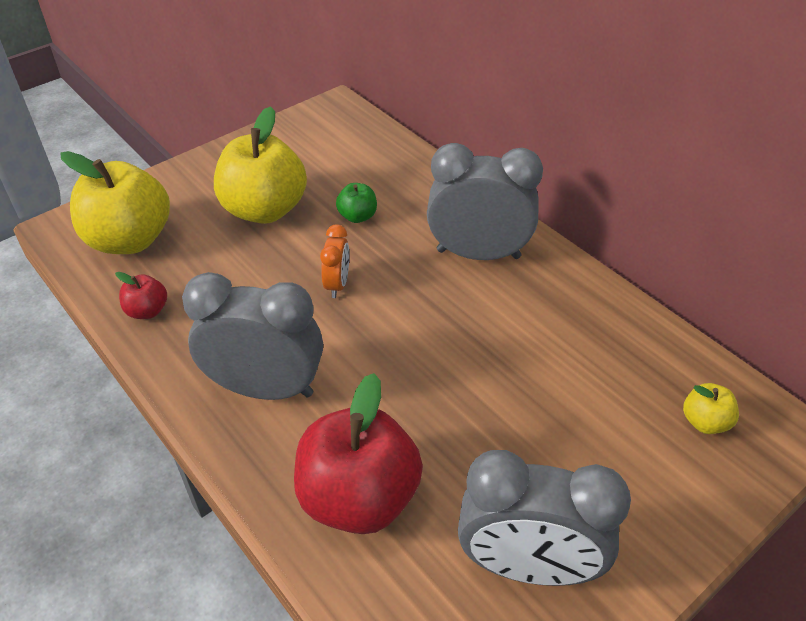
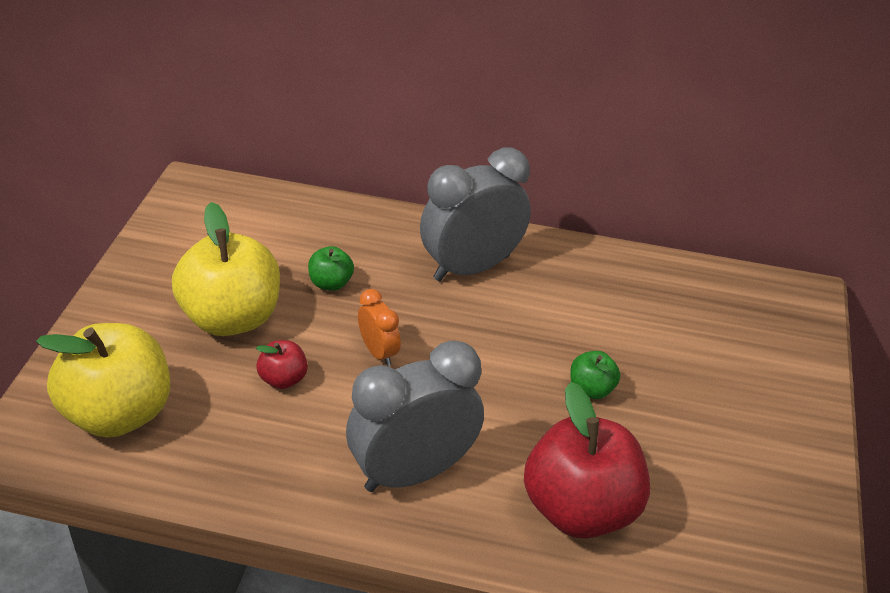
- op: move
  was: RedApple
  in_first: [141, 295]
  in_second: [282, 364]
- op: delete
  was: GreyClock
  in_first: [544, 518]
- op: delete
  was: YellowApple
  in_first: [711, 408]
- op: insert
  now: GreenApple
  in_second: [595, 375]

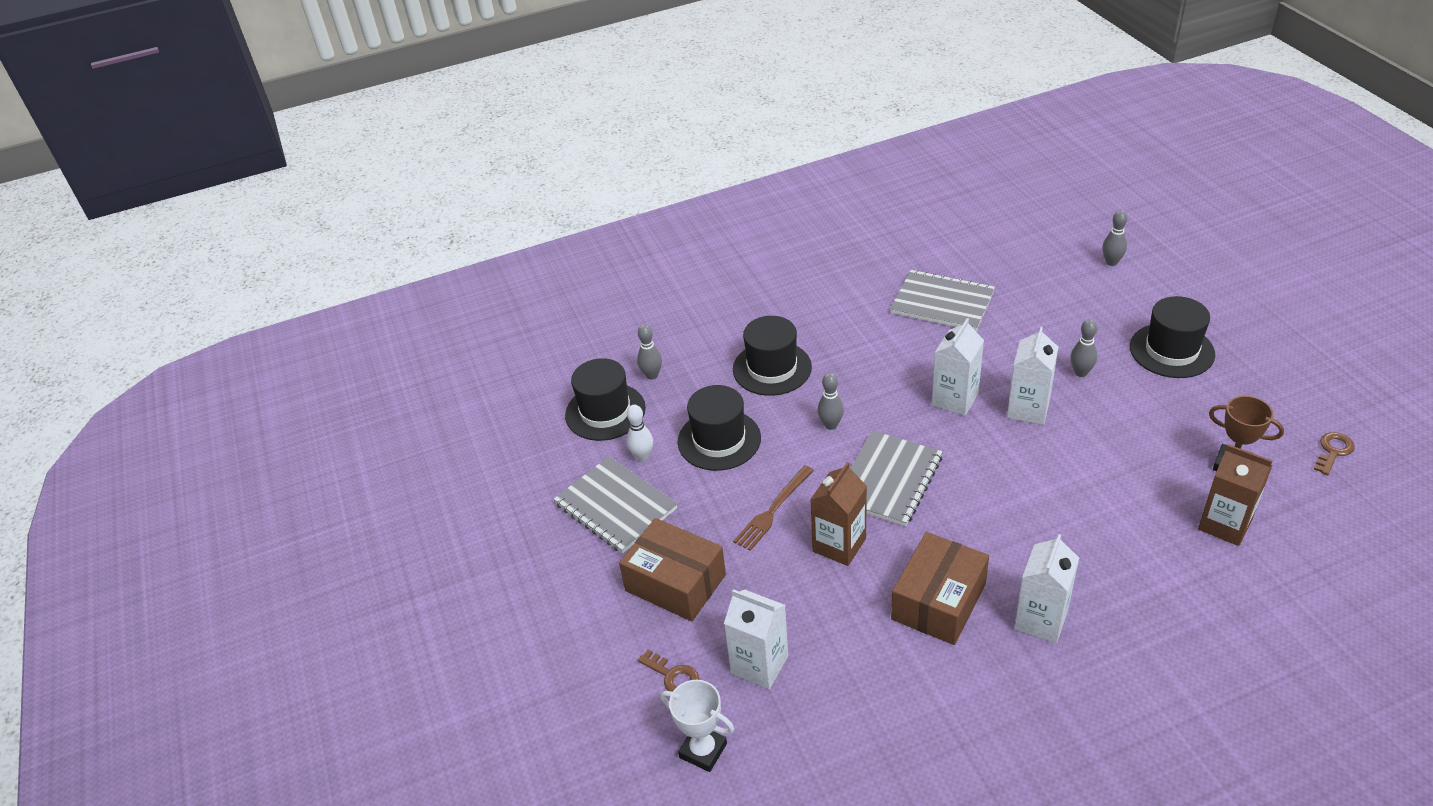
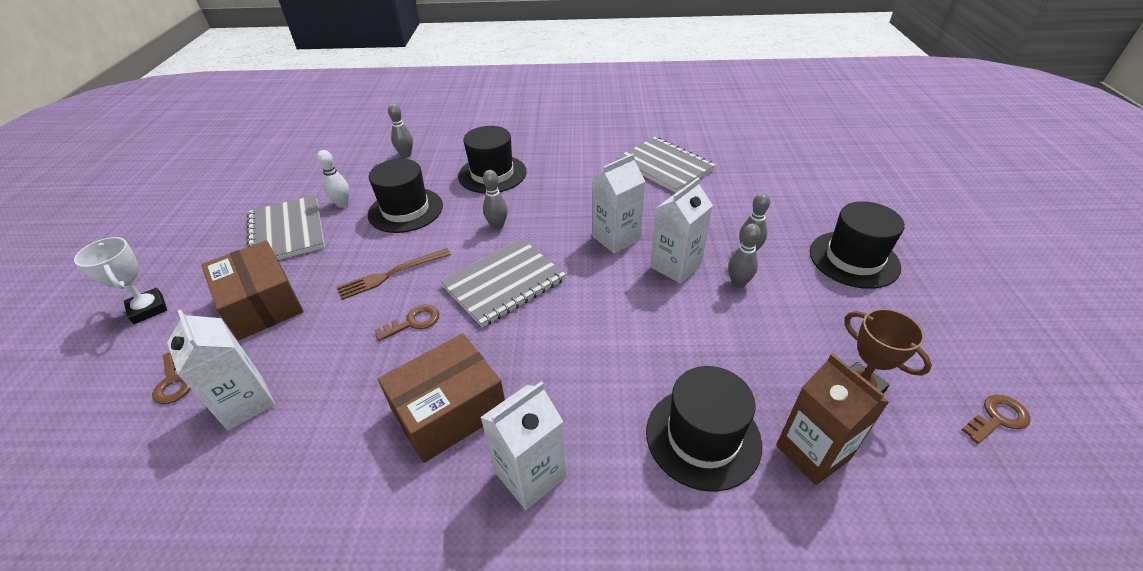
- op: move
  was: BlackHat
  in_first: [605, 399]
  in_second: [704, 429]
- op: move
  was: WhiteTrophy
  in_first: [697, 726]
  in_second: [120, 280]
- op: replace
  was: BrownCarton
  now: BrownKey
  in_first: [838, 514]
  in_second: [407, 323]
- op: move
  was: GreyBowlingPin
  in_first: [1115, 238]
  in_second: [744, 256]

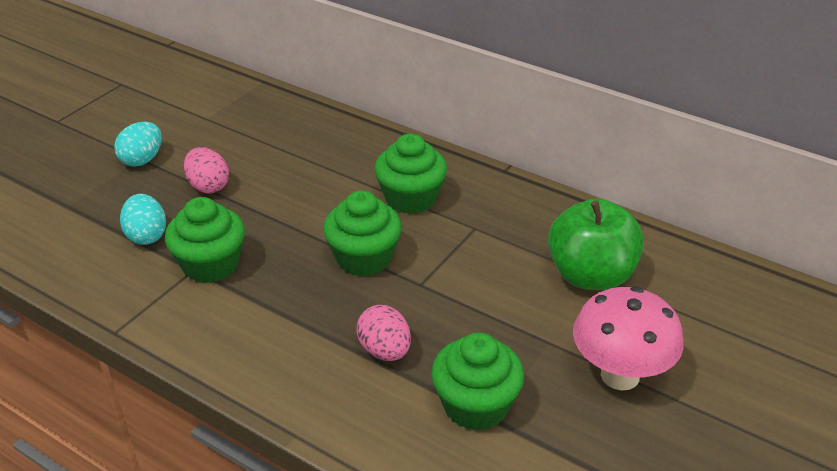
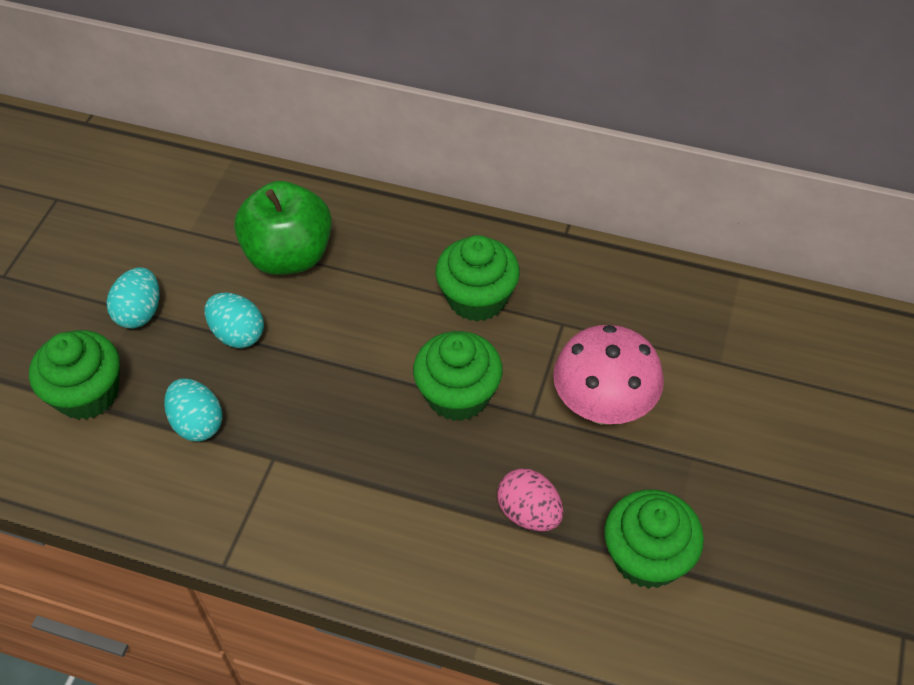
- op: move
  was: GreenCupcake
  in_first: [205, 240]
  in_second: [74, 375]
- op: recolor
  was: PinkEgg
  now: TurquoiseEgg
  in_first: [206, 170]
  in_second: [234, 320]
- op: move
  was: GreenApple
  in_first: [596, 244]
  in_second: [283, 228]
- op: move
  was: PinkMushroom
  in_first: [628, 338]
  in_second: [608, 374]

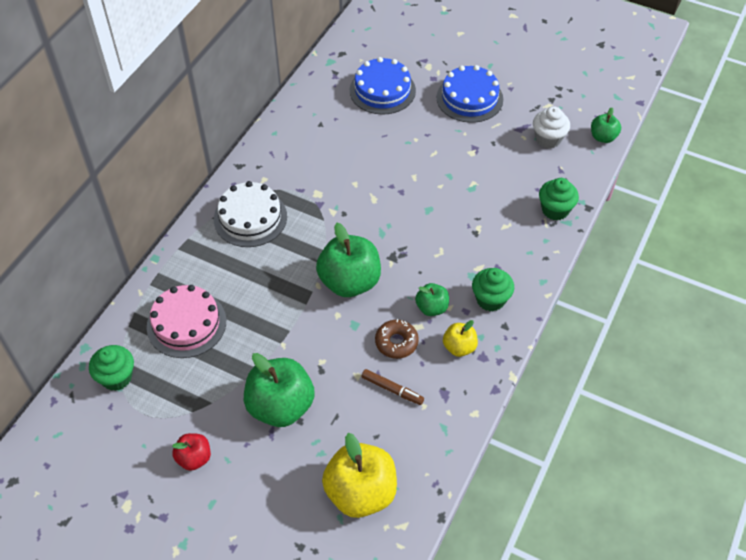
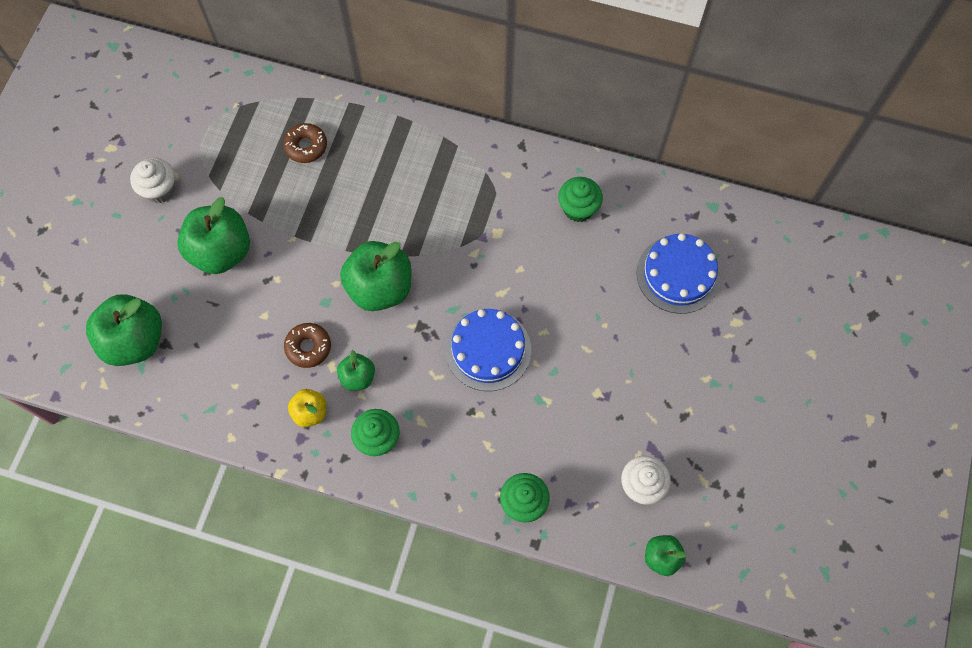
- op: move
  was: GreenCupcake
  in_first: [111, 368]
  in_second: [580, 199]
- op: replace
  was: PinkCake
  now: BrownDonut
  in_first: [186, 321]
  in_second: [305, 143]
- op: replace
  was: RedApple
  now: WhiteCupcake
  in_first: [191, 452]
  in_second: [152, 180]
- op: delete
  was: WhiteCake
  in_first: [250, 214]
- op: recolor
  was: YellowApple
  now: GreenApple
  in_first: [359, 475]
  in_second: [124, 330]
- op: delete
  was: BrownMarker
  in_first: [392, 387]
- op: move
  was: BlueCake
  in_first: [469, 94]
  in_second: [488, 350]

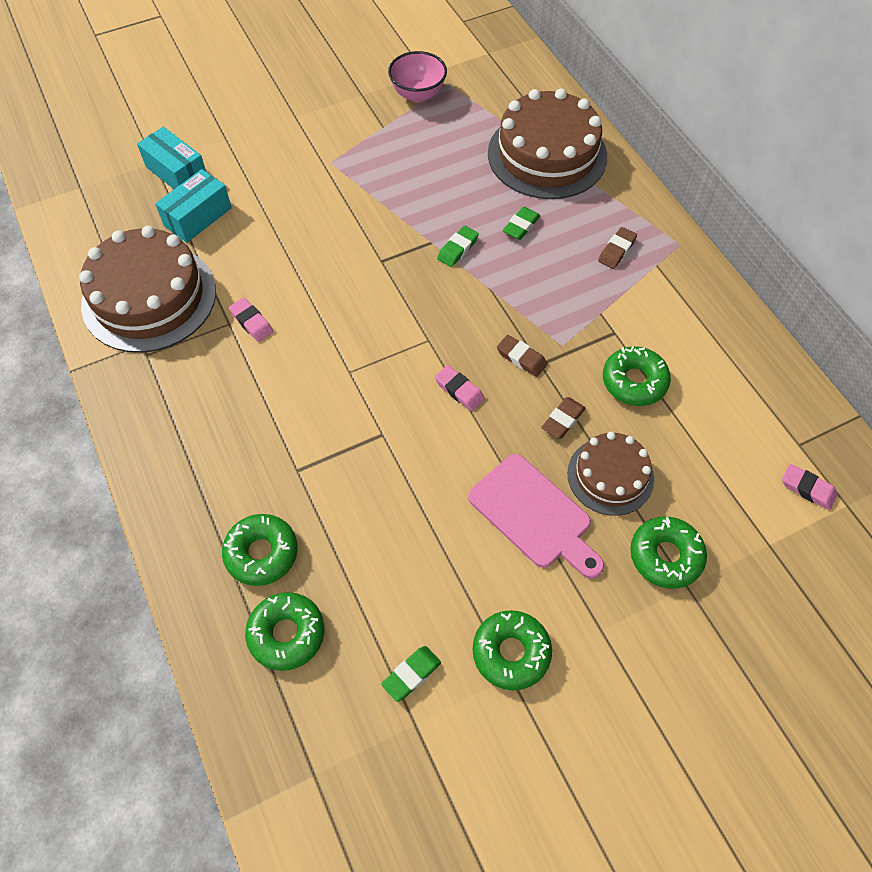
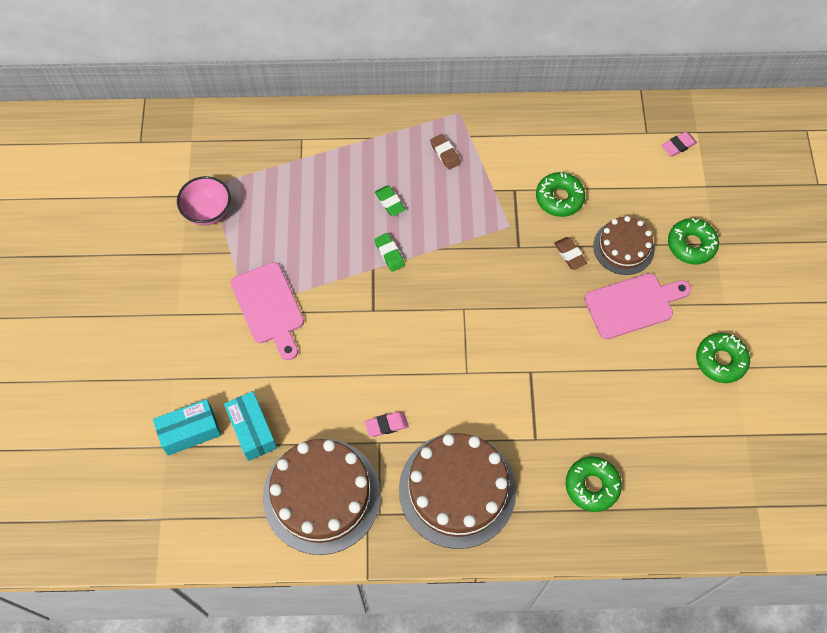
- op: delete
  was: GreenDonut
  in_first: [284, 631]
- op: delete
  was: GreenEraser
  in_first: [411, 674]
- op: delete
  was: PinkEraser
  in_first: [460, 388]
- op: move
  was: BrownCake
  in_first: [547, 143]
  in_second: [457, 491]
- op: delete
  was: BrownEraser
  in_first: [522, 356]
- op: insert
  now: PinkCuttingBoard
  in_second: [267, 311]

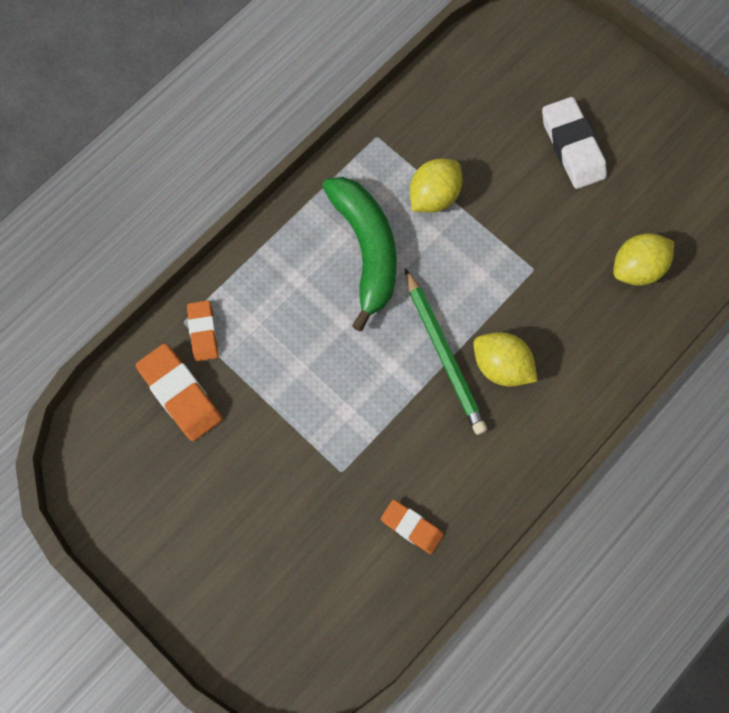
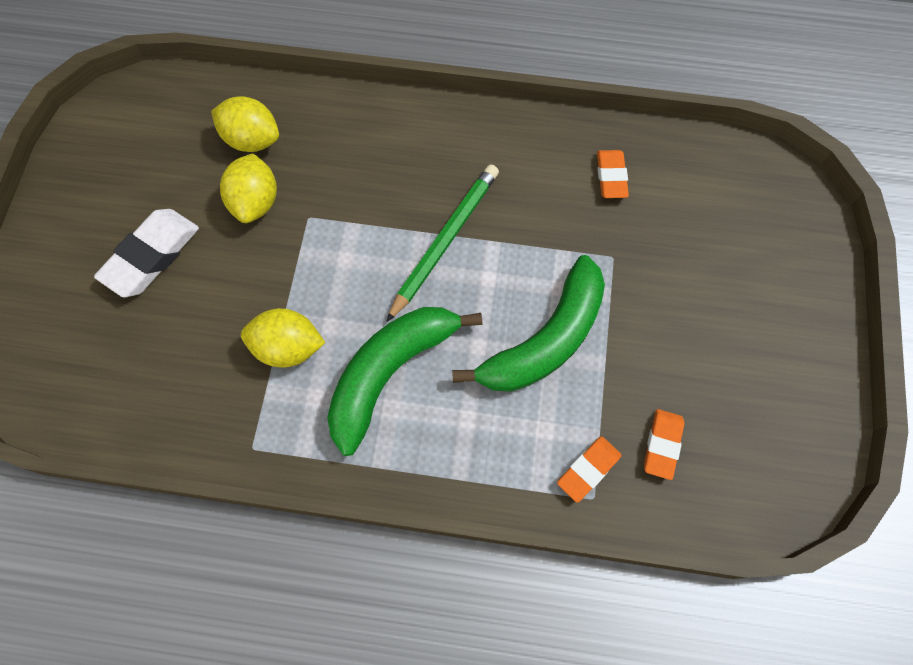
- op: resize
  was: OrangeEraser
  in_first: [179, 392]
  in_second: [664, 444]
  ratio: 0.62
- op: move
  was: YellowLemon
  in_first: [505, 359]
  in_second: [248, 188]
- op: insert
  now: GreenBanana
  in_second: [528, 323]

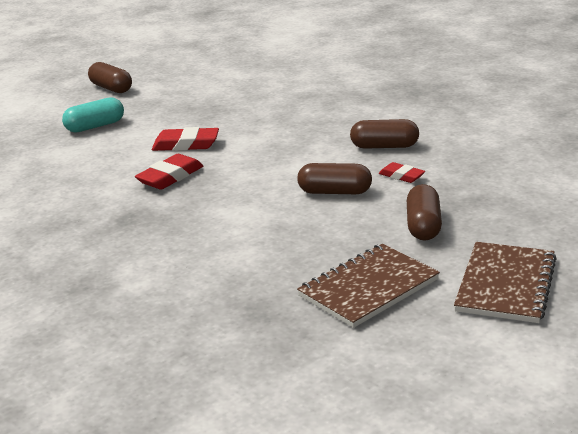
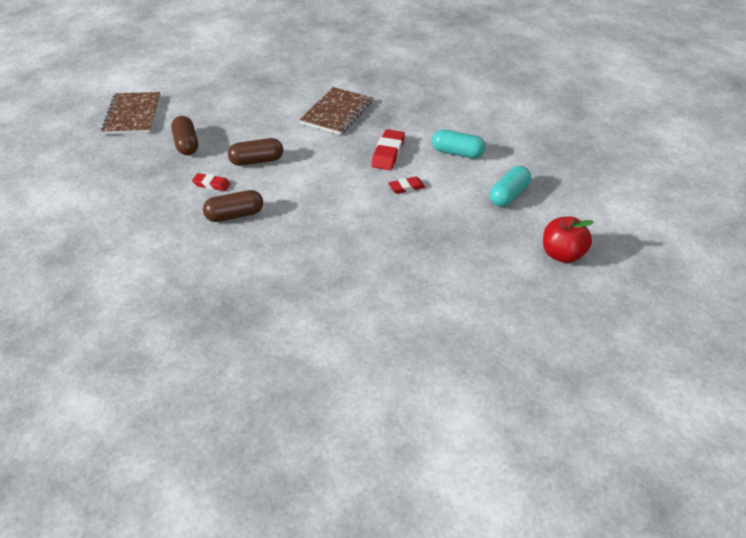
- op: replace
  was: BrownCapsule
  now: RedApple
  in_first: [110, 77]
  in_second: [568, 240]
- op: resize
  was: RedEraser
  in_first: [185, 139]
  in_second: [406, 185]
  ratio: 0.62
- op: move
  was: BrownNotebook
  in_first: [368, 286]
  in_second: [336, 111]
- op: insert
  now: TurquoiseCapsule
  in_second: [459, 144]

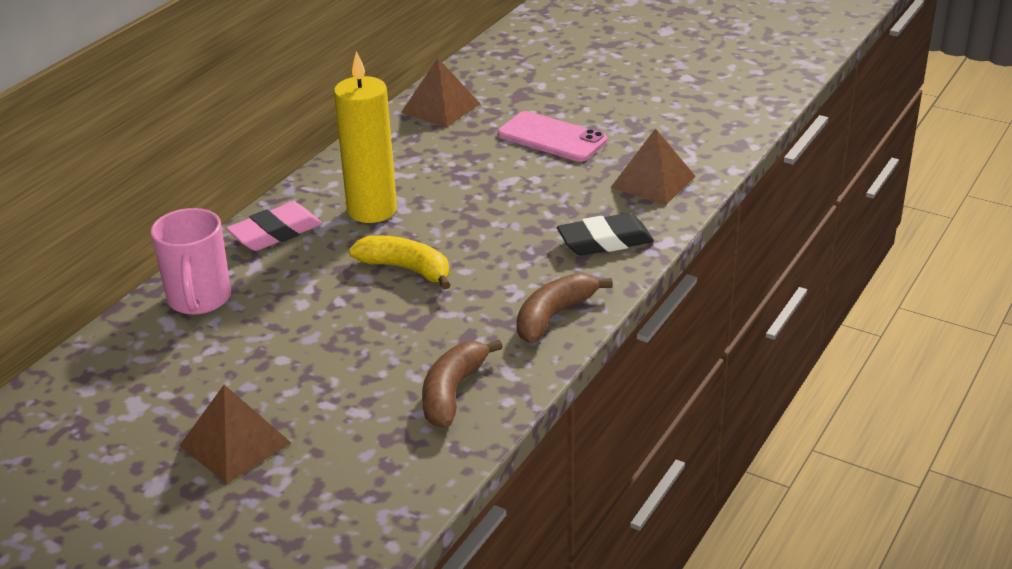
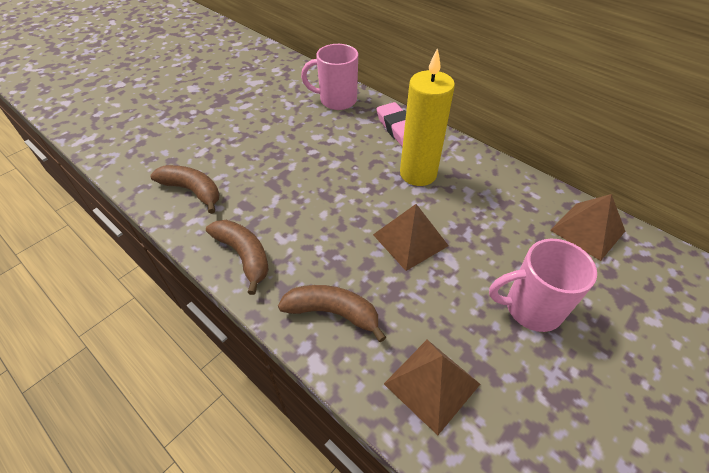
- op: move
  was: BrownPyramid
  in_first: [235, 434]
  in_second: [411, 237]
- op: delete
  was: YellowBanana
  in_first: [400, 262]
- op: replace
  was: PinkPhone
  now: PinkMug
  in_first: [552, 136]
  in_second: [543, 285]
- op: replace
  was: BlackEraser
  now: BrownBanana
  in_first: [605, 234]
  in_second: [332, 313]

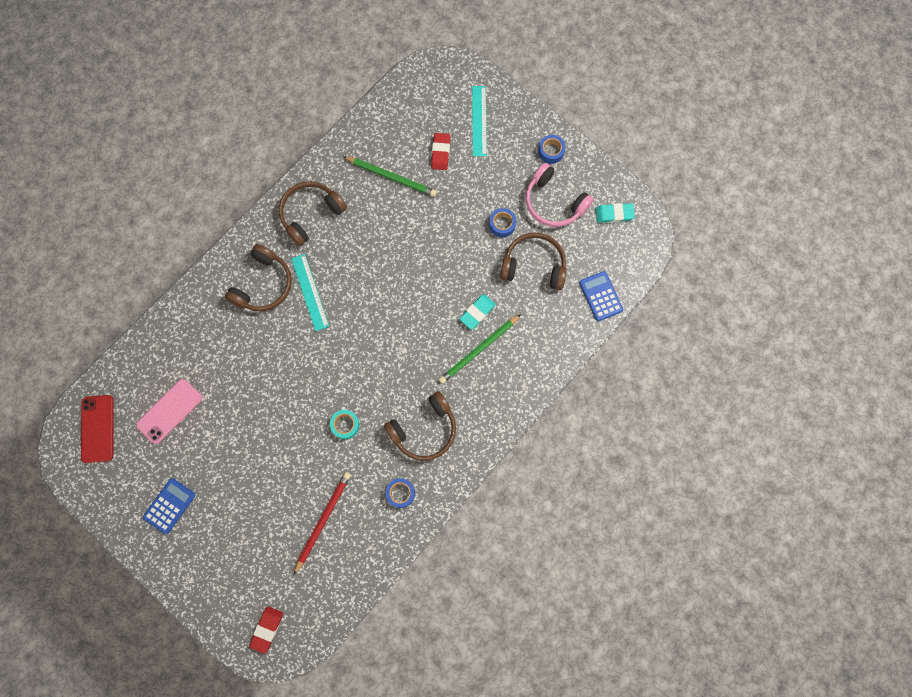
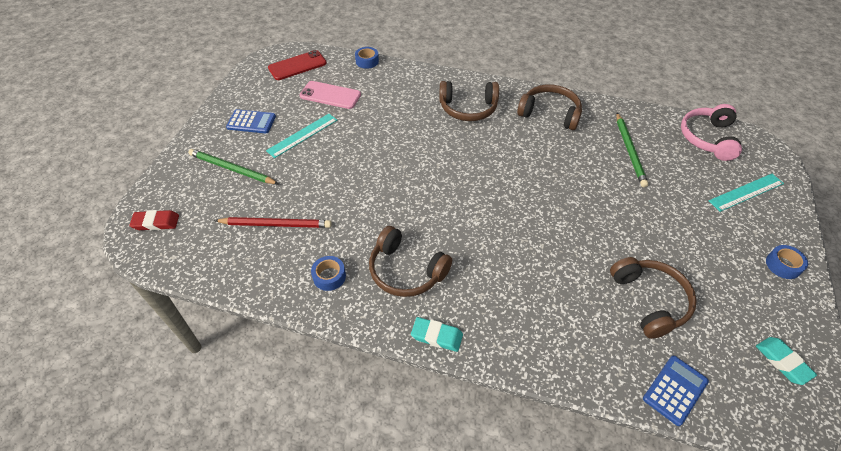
- op: move
  was: TurquoiseRuler
  in_first: [310, 292]
  in_second: [301, 136]
- op: delete
  was: TurquoiseTape
  in_first: [345, 424]
- op: delete
  was: RedEraser
  in_first: [440, 151]
- op: move
  was: GreenPencil
  in_first: [480, 349]
  in_second: [233, 166]
- op: move
  was: TurquoiseEraser
  in_first: [477, 312]
  in_second: [437, 334]
- op: move
  was: BlueTape
  in_first: [502, 222]
  in_second: [367, 58]
- op: move
  was: PinkHeadphones
  in_first: [559, 195]
  in_second: [711, 132]

